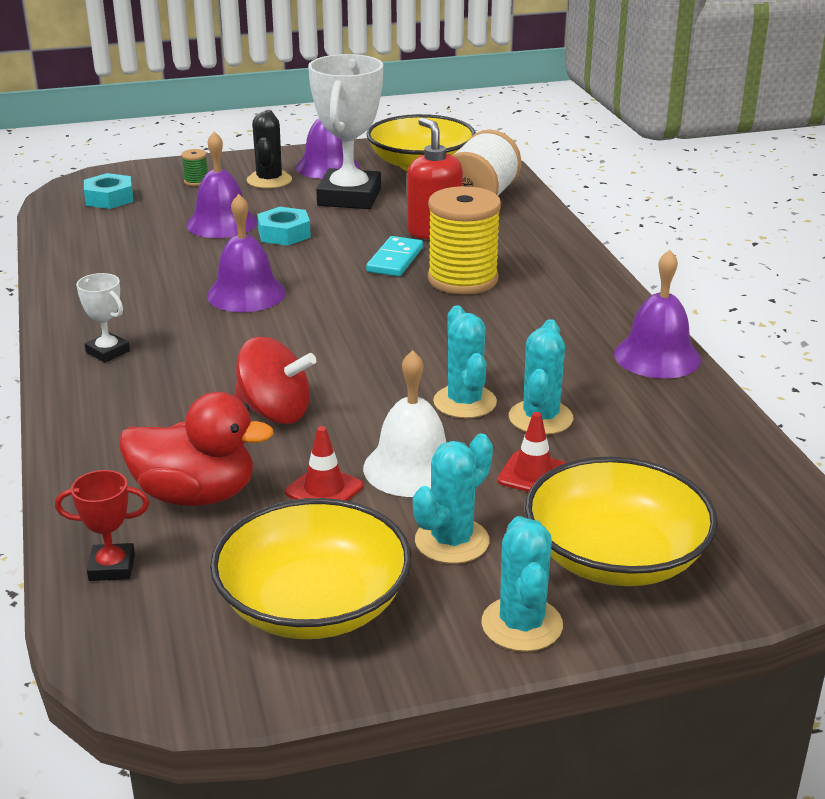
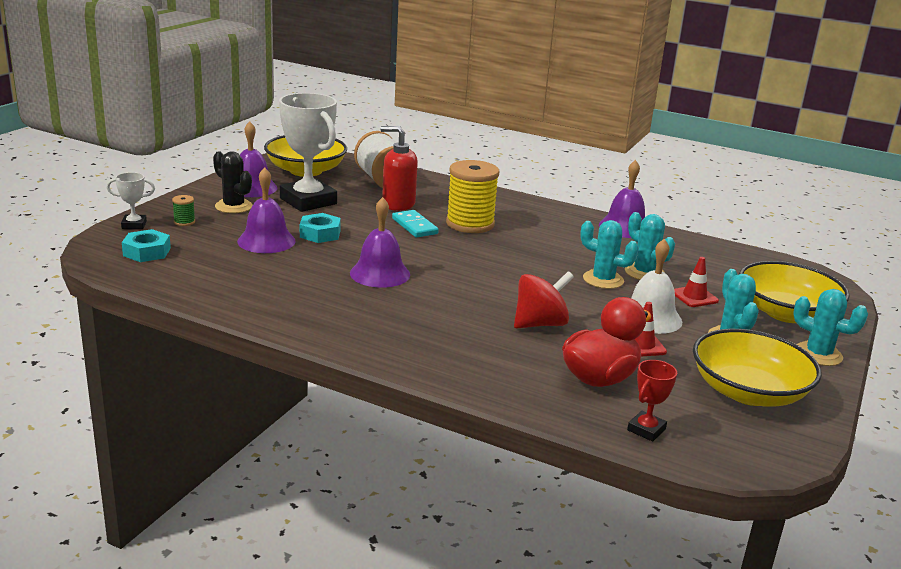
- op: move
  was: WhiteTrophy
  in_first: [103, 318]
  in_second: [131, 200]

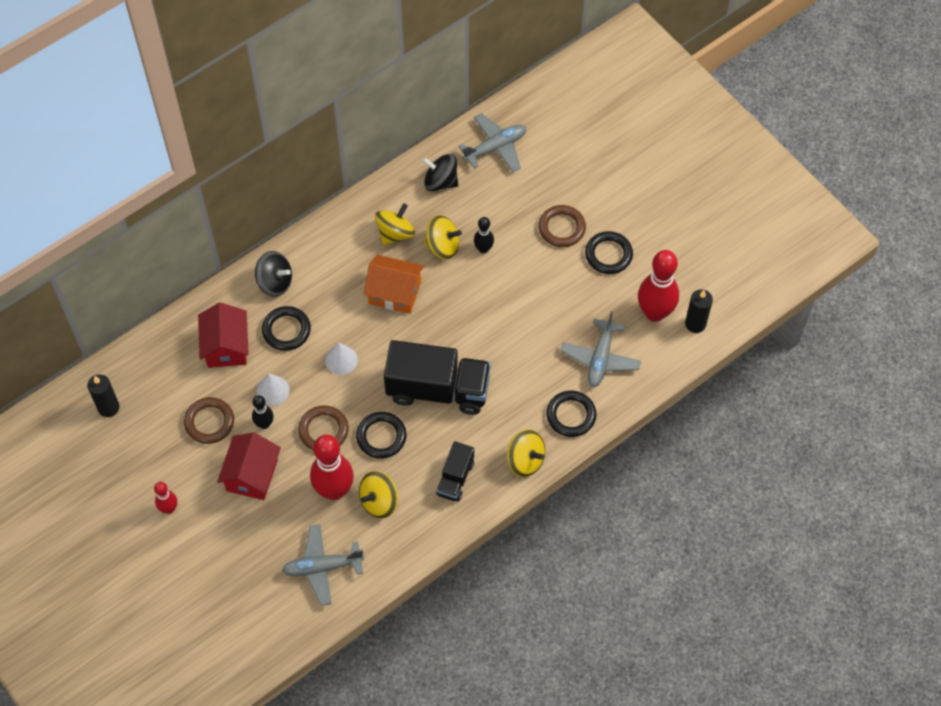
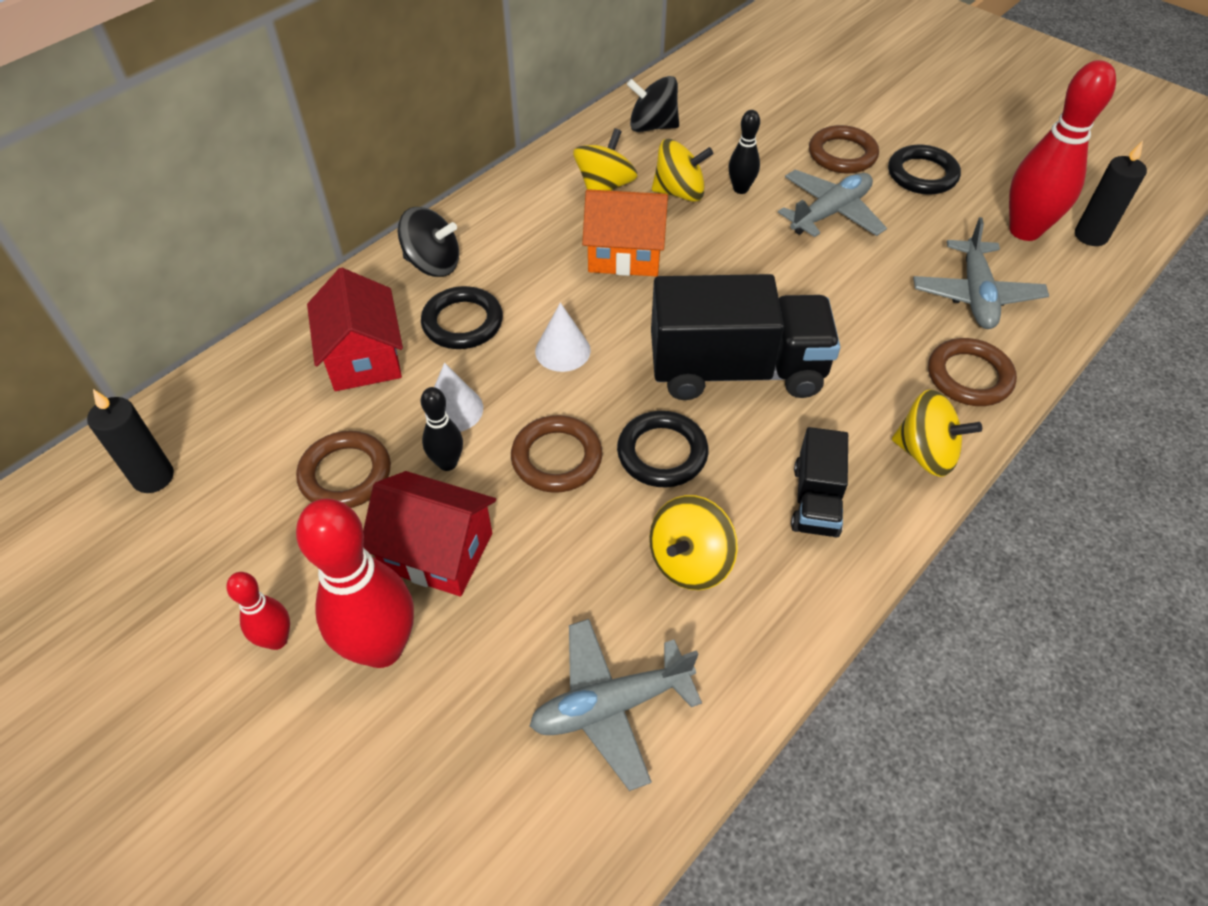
- op: rotate
  was: RedHouse
  in_first: [249, 466]
  in_second: [429, 534]
  clockwise: -75
- op: move
  was: RedBowlingPin
  in_first: [332, 467]
  in_second: [355, 583]
- op: move
  was: GreyPlane
  in_first: [492, 142]
  in_second: [832, 203]
- op: recolor
  was: BlackRing
  now: BrownRing
  in_first: [571, 414]
  in_second: [972, 372]

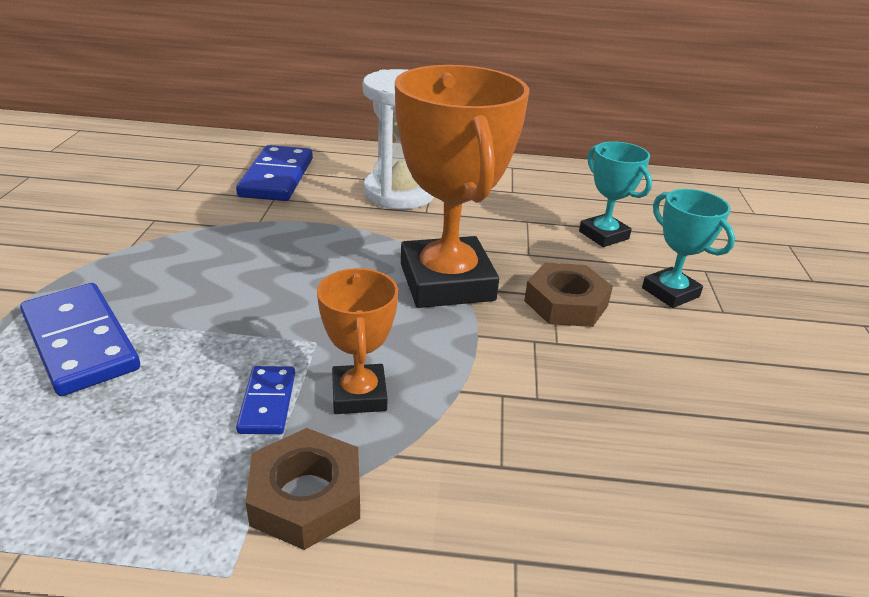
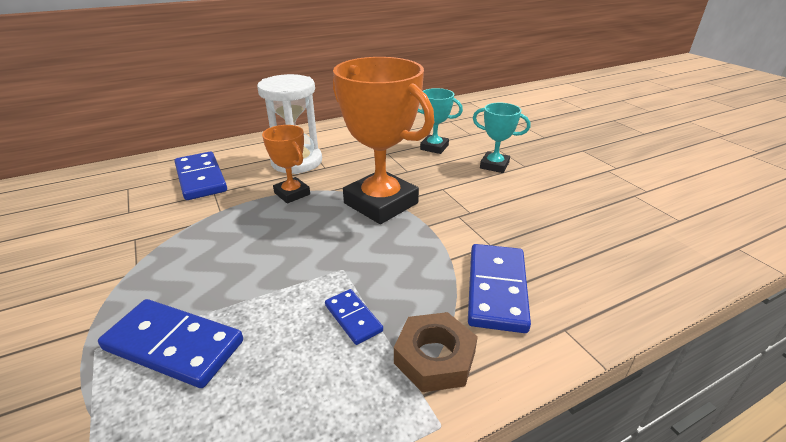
- op: move
  was: OrangeTrophy
  in_first: [357, 341]
  in_second: [286, 164]
- op: delete
  was: BrownNut
  in_first: [568, 295]
- op: insert
  now: BlueDomino
  in_second: [499, 288]

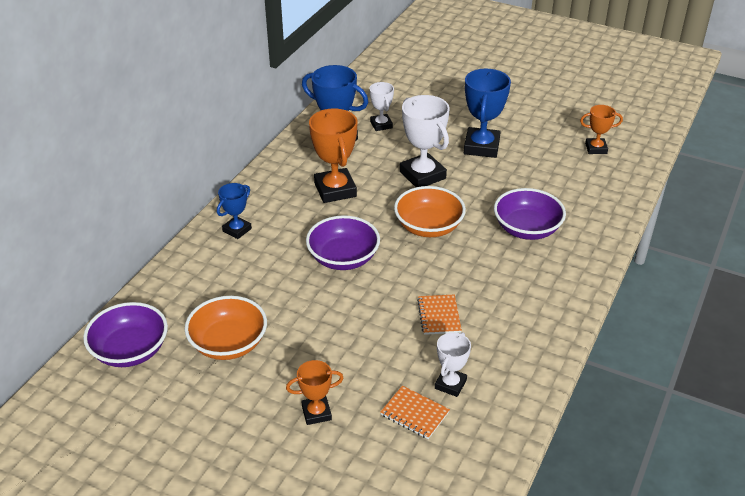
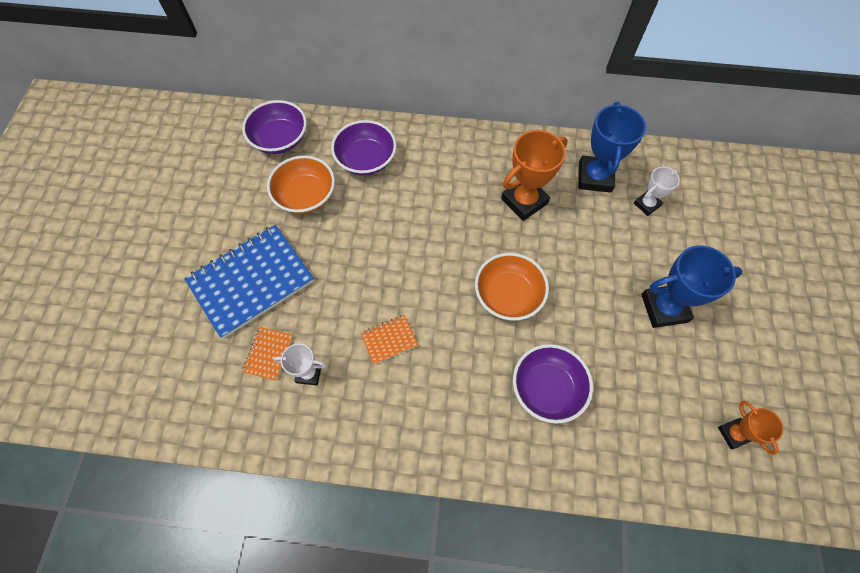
- op: delete
  was: BlueTrophy
  in_first: [234, 211]
- op: replace
  was: OrangeTrophy
  now: BlueNotebook
  in_first: [314, 392]
  in_second: [249, 282]
- op: move
  was: PurpleBowl
  in_first: [343, 242]
  in_second: [364, 147]
- op: delete
  was: WhiteTrophy
  in_first: [425, 141]

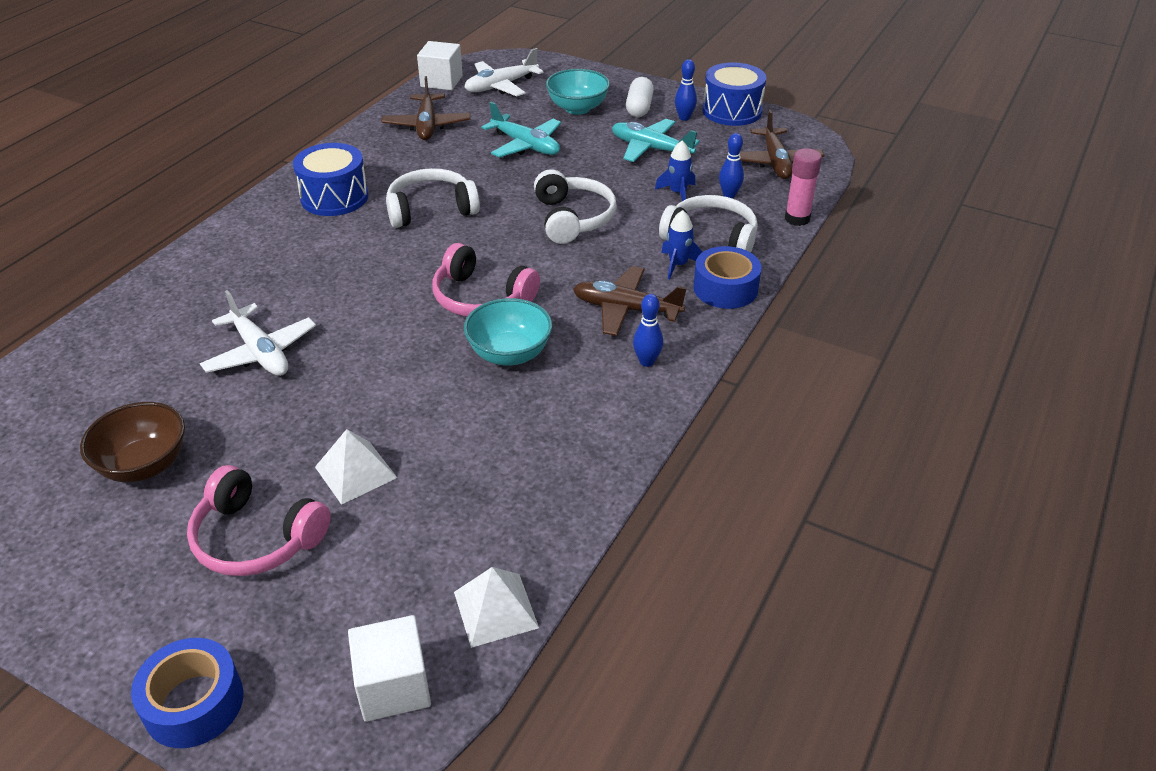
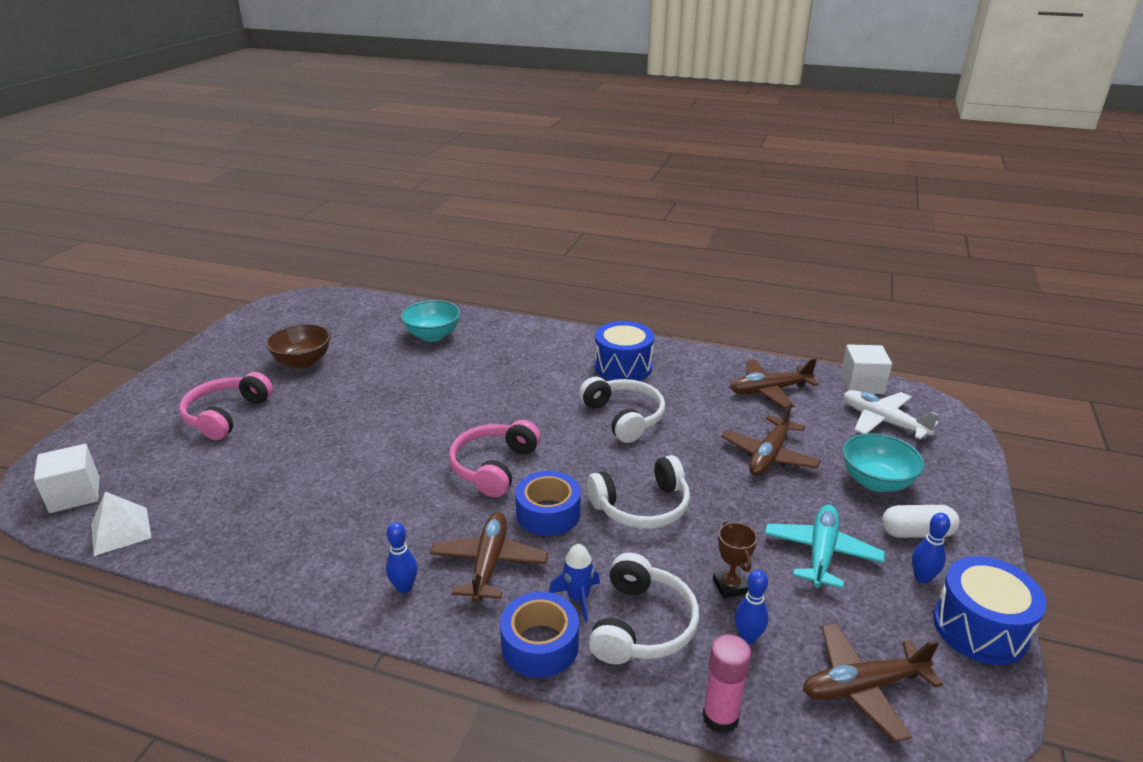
- op: move
  was: BlueTape
  in_first: [187, 693]
  in_second: [548, 503]
- op: delete
  was: WhitePlane
  in_first: [258, 333]
- op: delete
  was: WhitePyramid
  in_first: [356, 467]
- op: move
  was: TurquoiseBowl
  in_first: [508, 332]
  in_second: [430, 321]
- op: recolor
  was: TurquoisePlane
  now: BrownPlane
  in_first: [521, 130]
  in_second: [771, 439]
- op: replace
  was: BlueRocket
  now: BrownTrophy
  in_first: [675, 171]
  in_second: [735, 560]

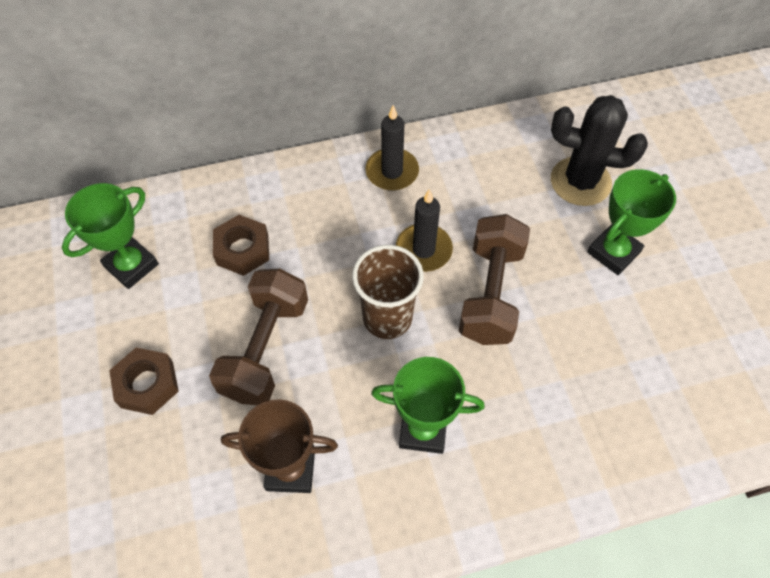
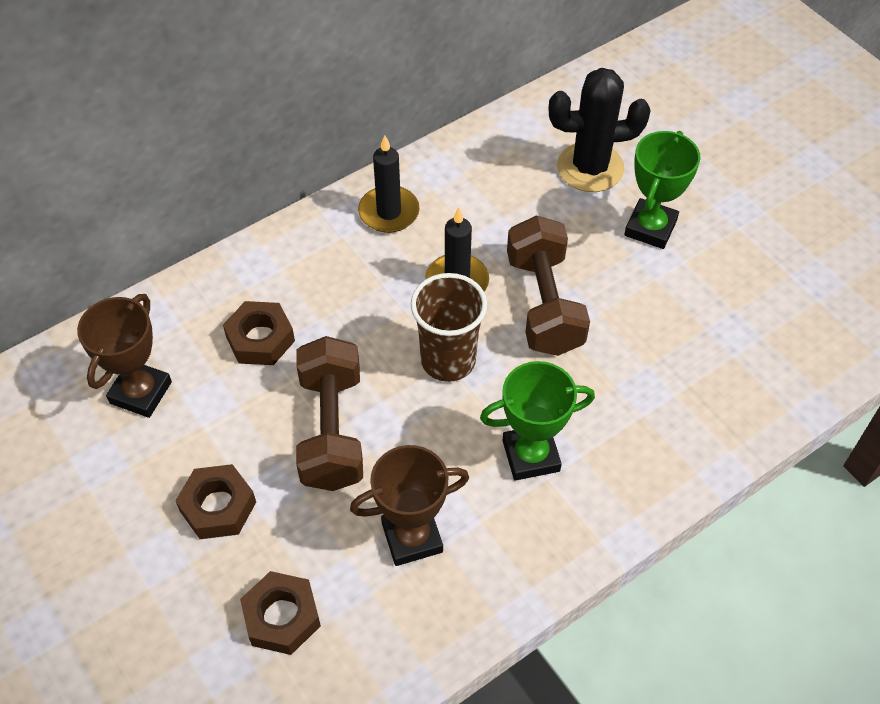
- op: recolor
  was: GreenTrophy
  now: BrownTrophy
  in_first: [110, 236]
  in_second: [124, 356]
- op: insert
  now: BrownNut
  in_second: [280, 613]

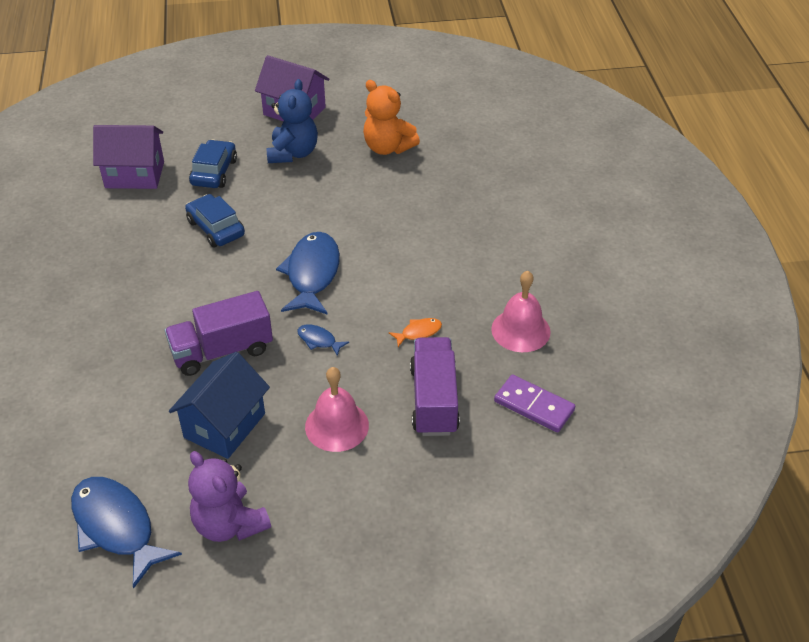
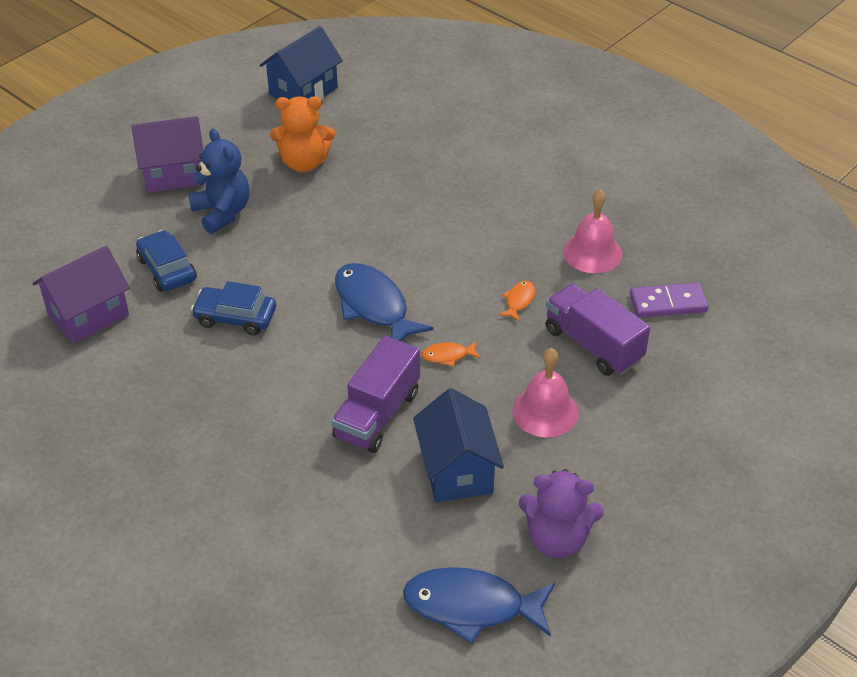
- op: recolor
  was: BlueFish
  now: OrangeFish
  in_first: [323, 340]
  in_second: [451, 354]
- op: insert
  now: BlueHouse
  in_second: [301, 63]

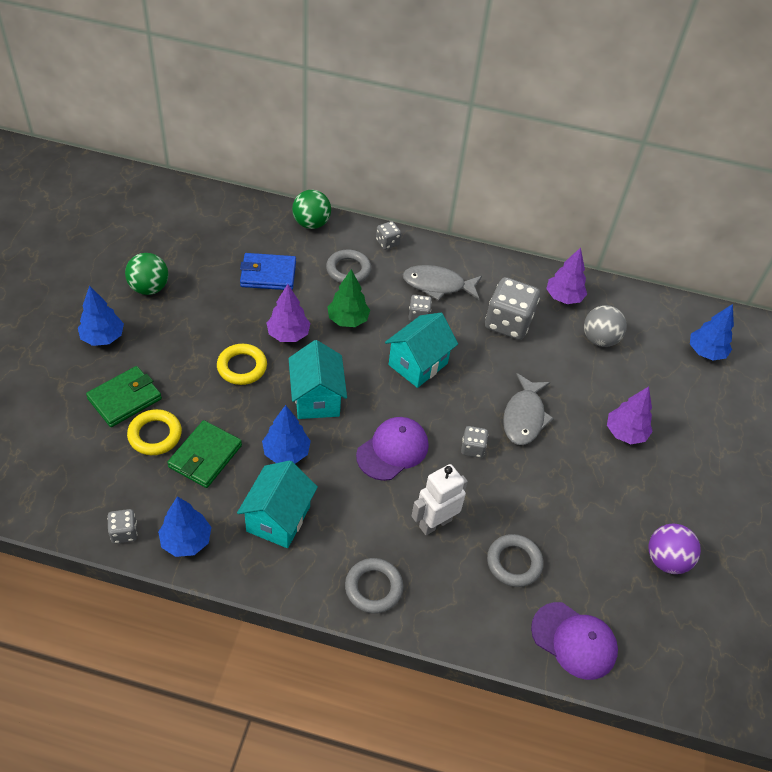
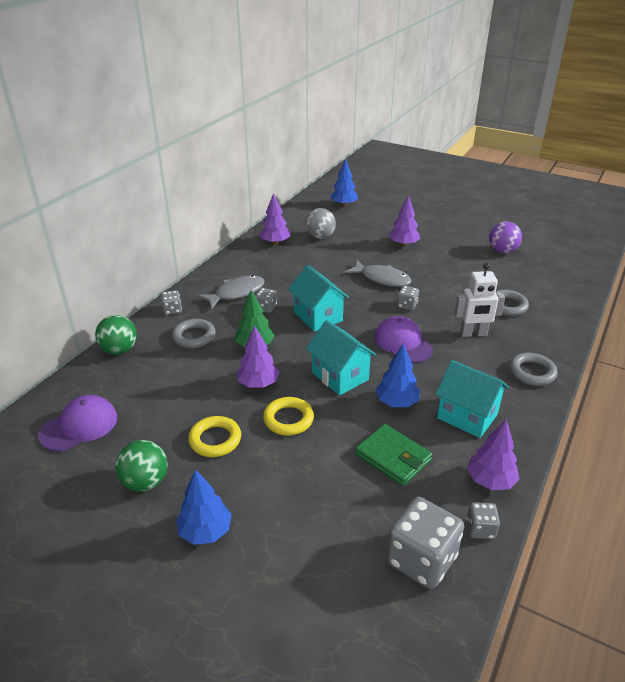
- op: delete
  was: GreenWallet
  in_first: [124, 396]
- op: move
  was: YellowRing
  in_first: [154, 432]
  in_second: [214, 436]
- op: recolor
  was: BlueTree
  now: PurpleTree
  in_first: [184, 526]
  in_second: [493, 454]
- op: delete
  was: BlueWallet
  in_first: [268, 271]
- op: rotate
  was: TurquoiseHouse
  in_first: [318, 379]
  in_second: [341, 358]
  clockwise: 45
- op: rotate
  was: GreyFish
  in_first: [442, 283]
  in_second: [231, 292]
  clockwise: -150
- op: rotate
  was: WhiteRobot
  in_first: [440, 499]
  in_second: [480, 300]
  clockwise: -75
- op: move
  was: GreyDice
  in_first: [512, 308]
  in_second: [425, 543]
- op: move
  was: PurpleCap
  in_first: [574, 641]
  in_second: [77, 423]

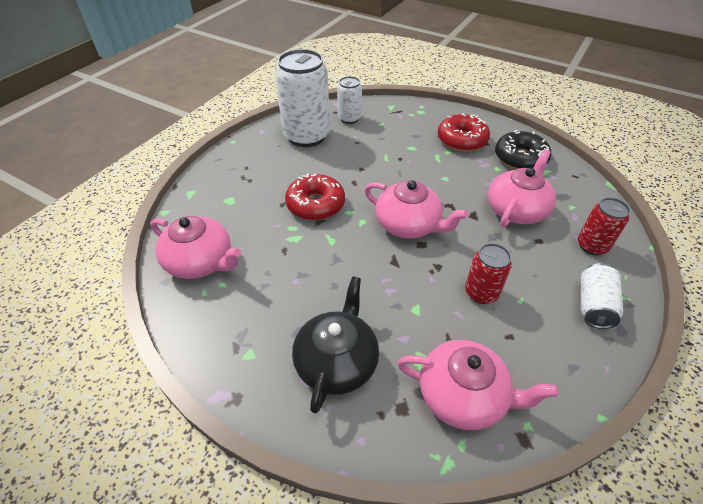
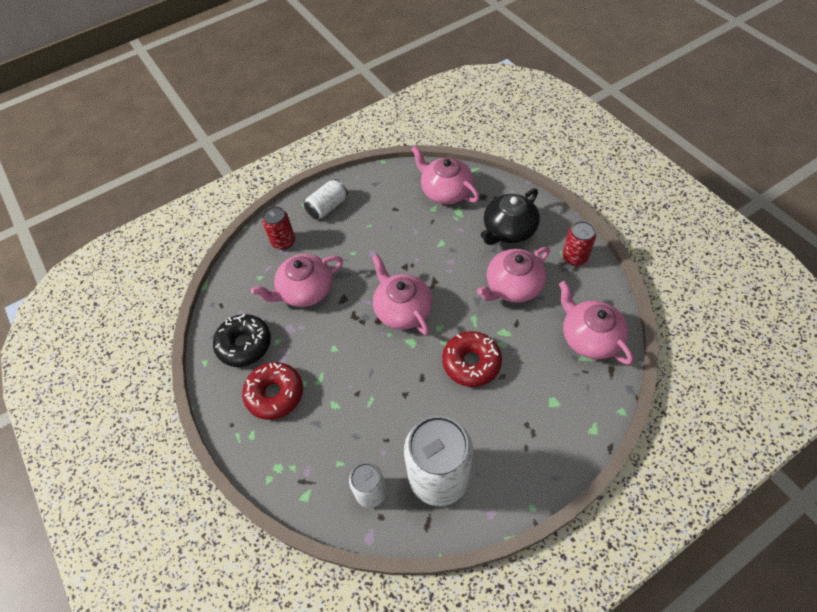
- op: move
  was: RedCan
  in_first: [488, 273]
  in_second: [579, 243]
- op: insert
  now: PinkTeapot
  in_second: [513, 275]

